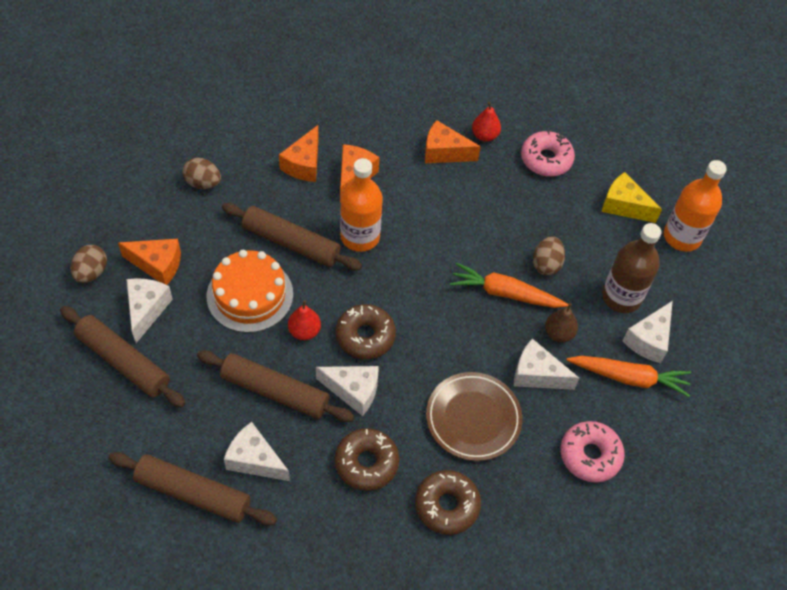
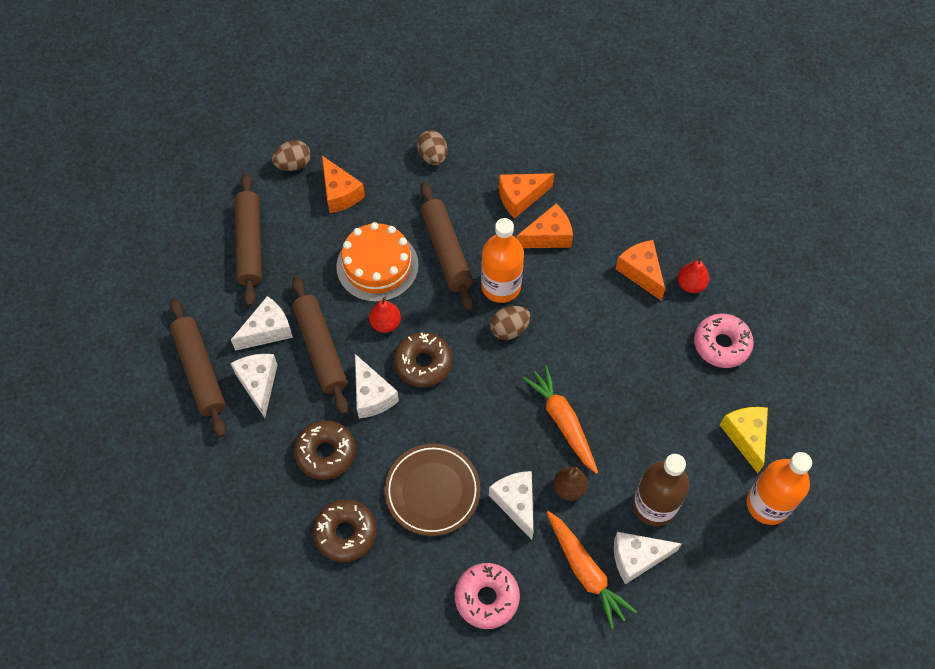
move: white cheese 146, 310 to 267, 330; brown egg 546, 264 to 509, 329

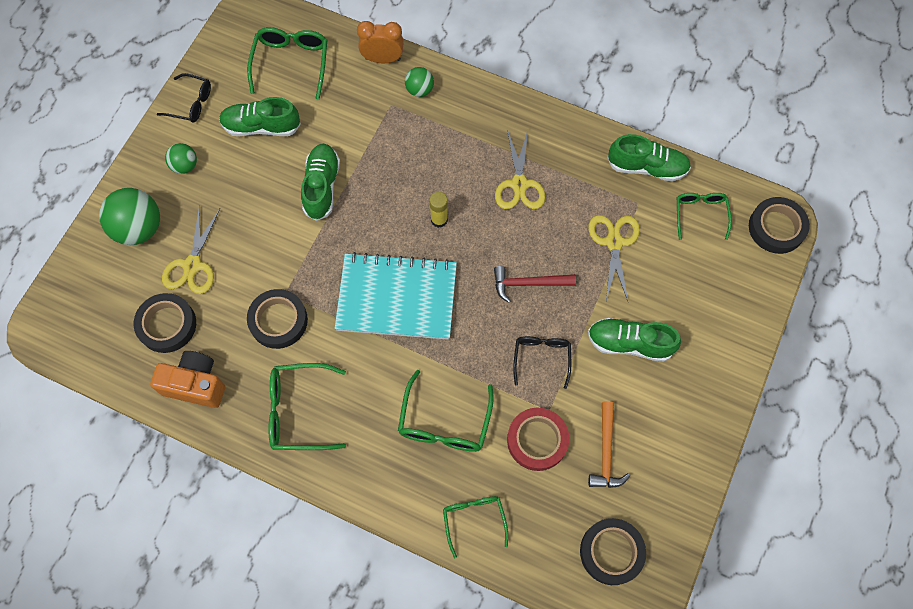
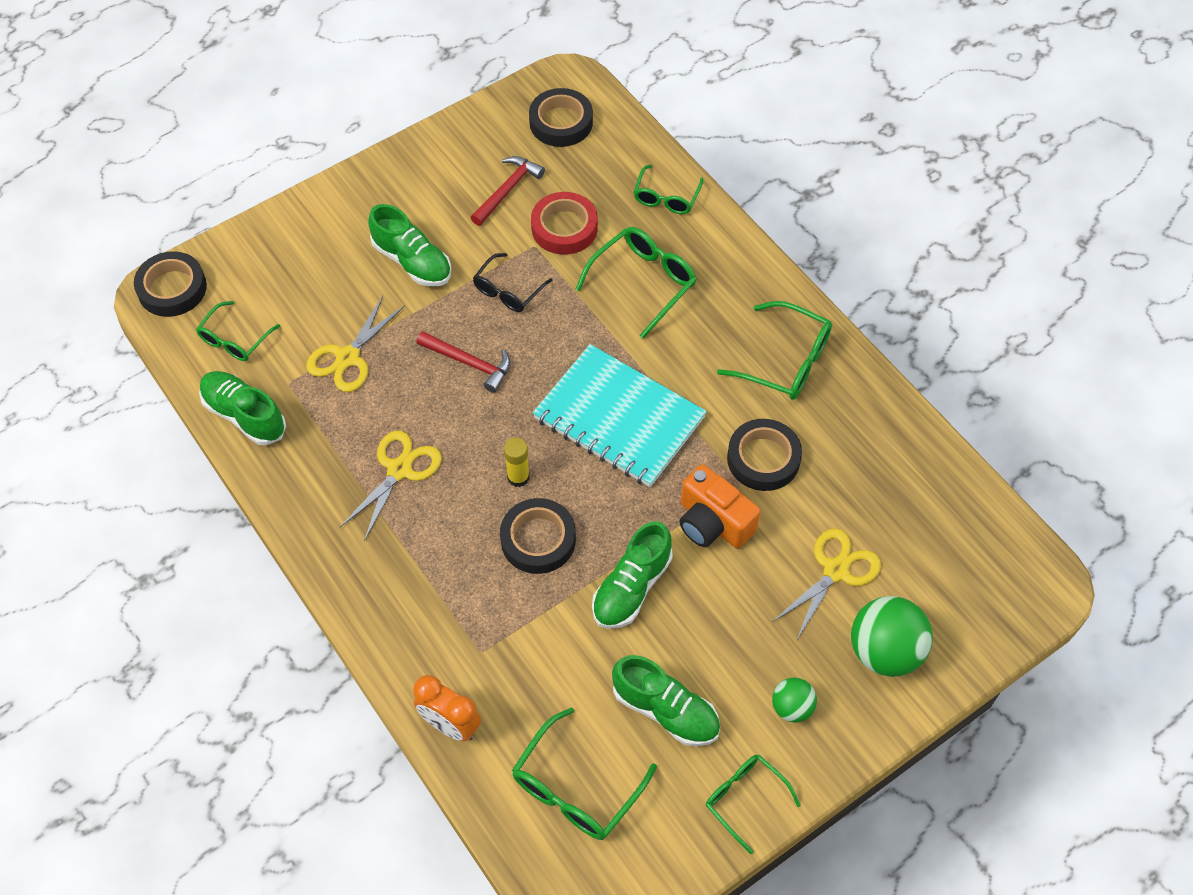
delete: green ball 420, 90
move: black tape 167, 325 to 538, 539; orange camera 195, 384 to 713, 523
recolor: black glasses 191, 103 to green glasses 744, 799; orange hammer 606, 452 to red hammer 507, 190

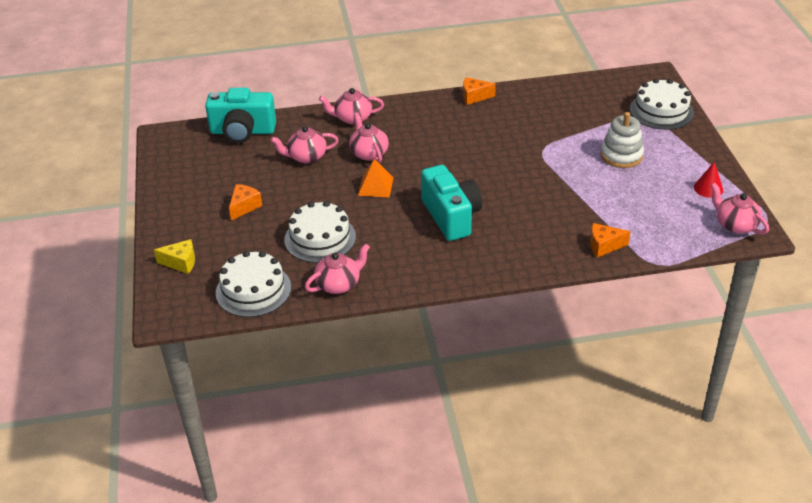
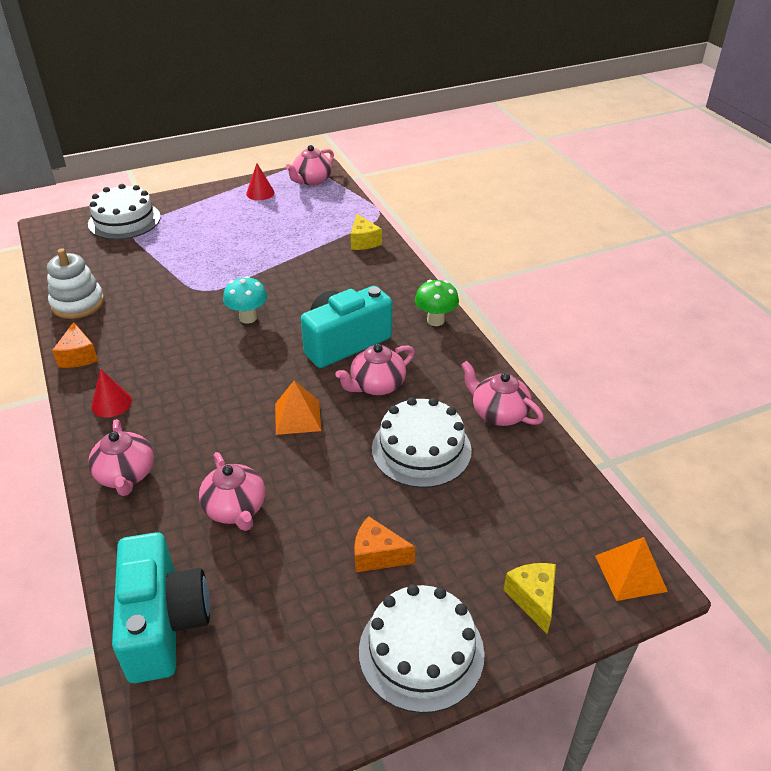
insert: red cone 111, 403; turquoise mushroom 248, 318; green mushroom 435, 320; orange pyramid 630, 573
move: white cake 253, 290 to 421, 651; pink teapot 369, 153 to 376, 385; white stacking toy 621, 155 to 78, 303
recolor: orange cheese 604, 246 to yellow cheese 363, 241

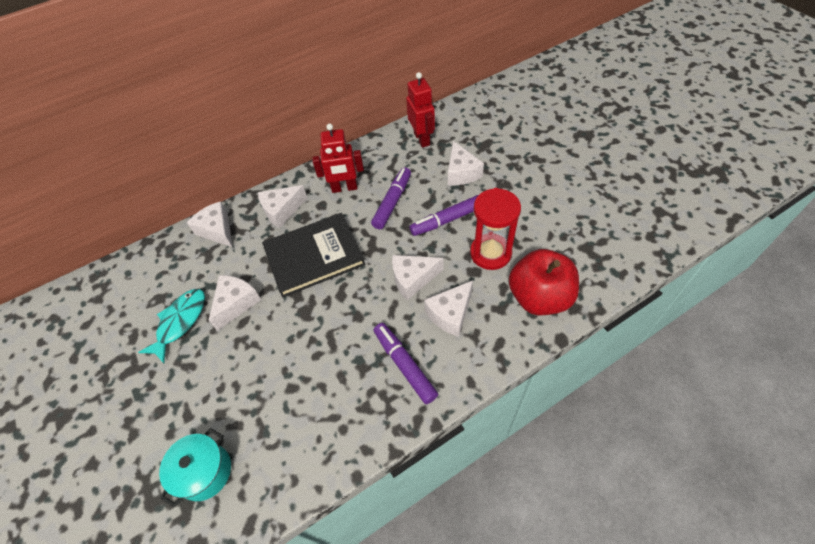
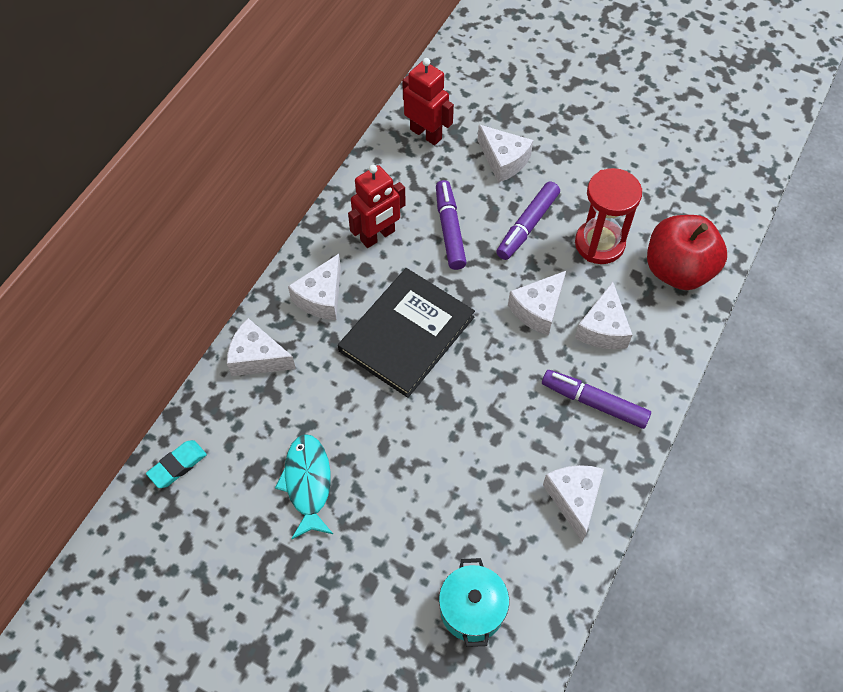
insert: turquoise eraser 177, 465
move: white cheese 236, 303 to 574, 499

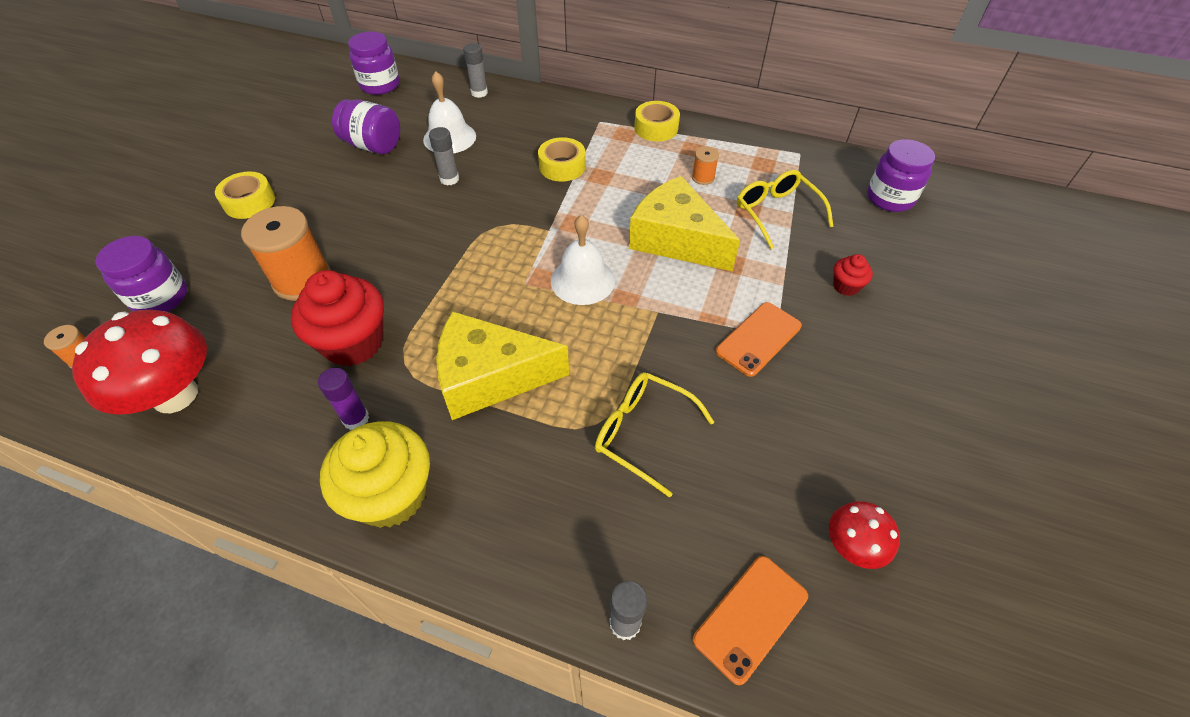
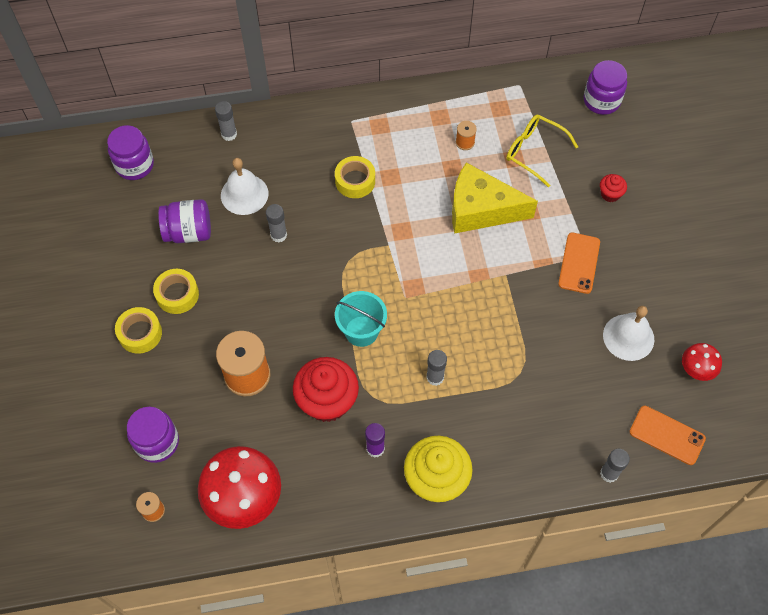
delete: yellow glasses 642, 433
insert: turquoise bucket 361, 331
move: white bell 582, 280 to 628, 337; yellow tape 656, 128 to 177, 294
replace: yellow cheese 490, 377 to grey glue stick 435, 377
rotate: orange phone 750, 617 = 667, 435 75 degrees counterclockwise

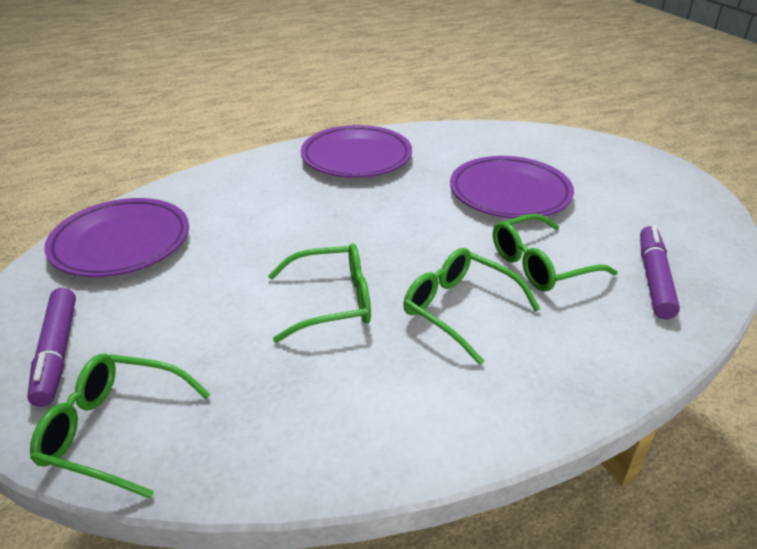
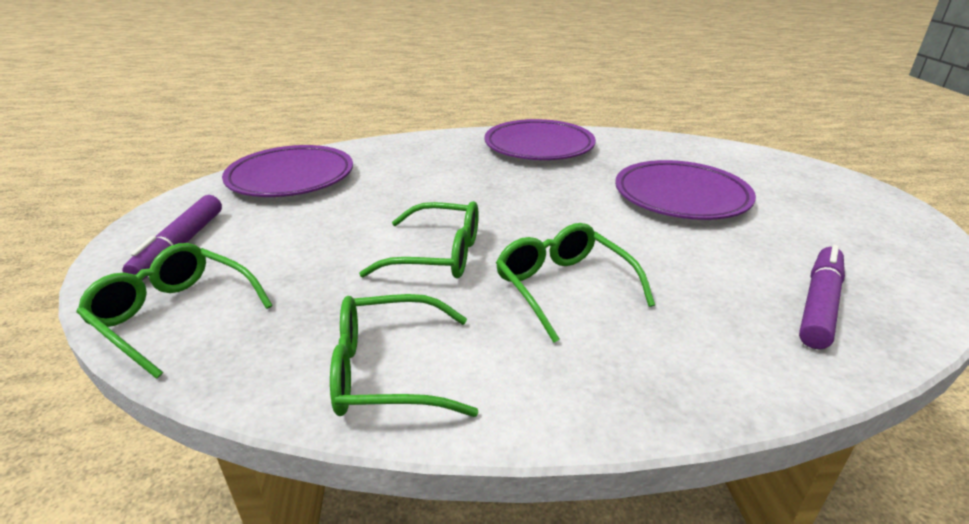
move: green glasses 540, 265 to 387, 371

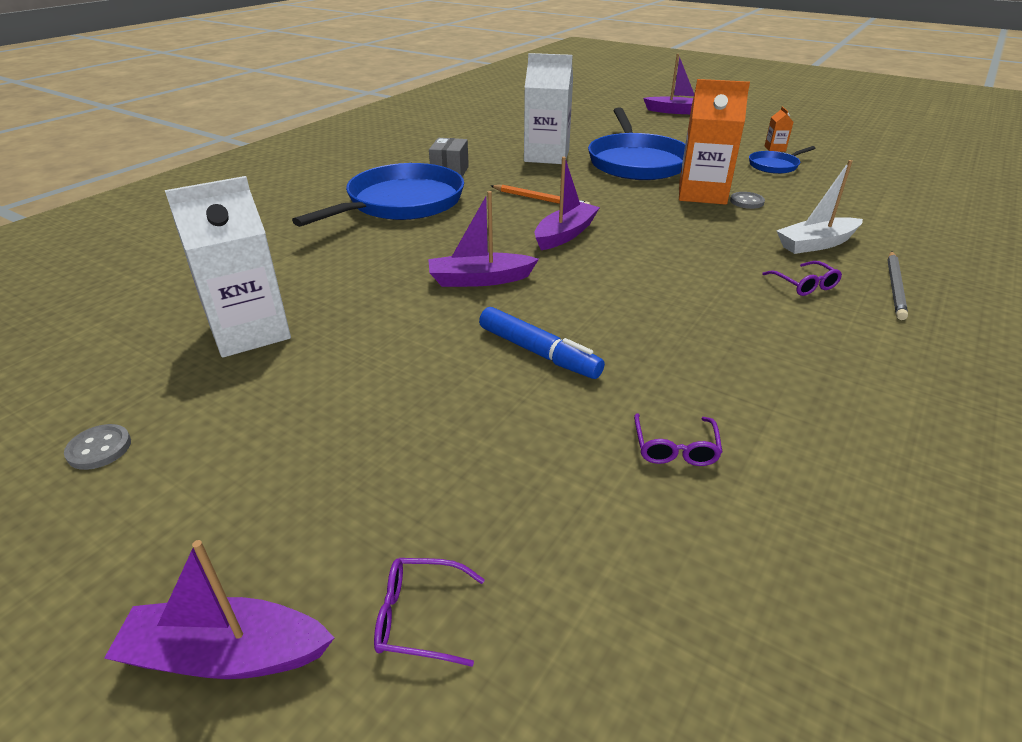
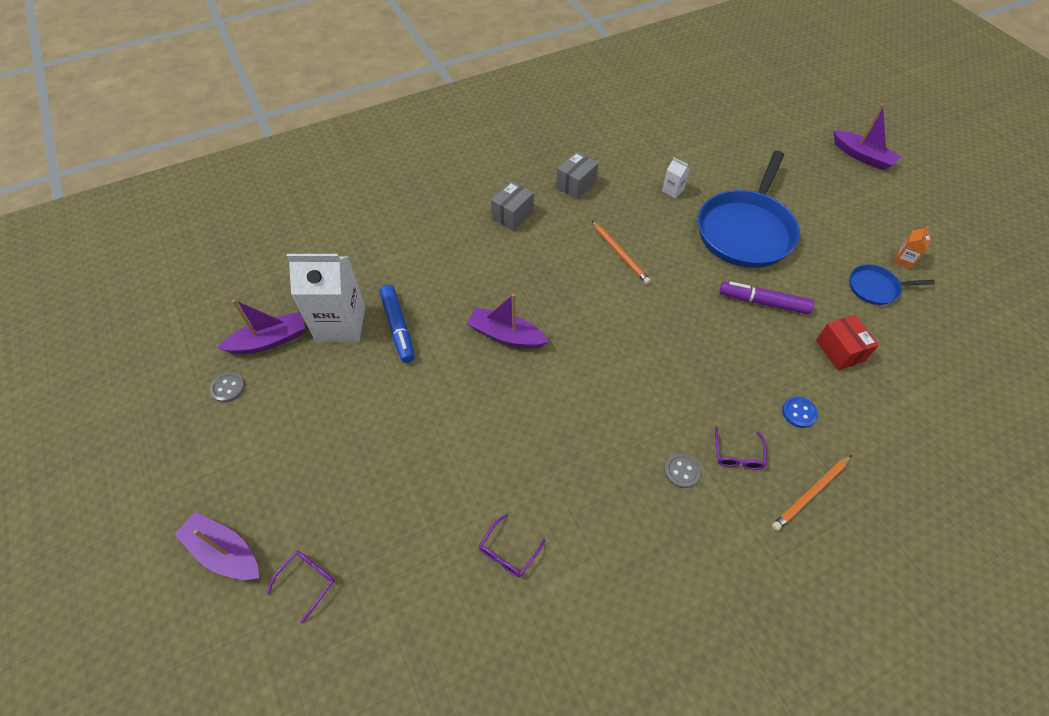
insert: red box 840, 350
move: blue marker 538, 352 to 398, 327; purple boat 565, 234 to 269, 340; grey button 746, 202 to 681, 471
replace: blue pan 401, 203 to grey box 512, 215; orange carton 702, 194 to purple marker 763, 302; white boat 816, 244 to blue button 799, 413
recolor: grey pencil 895, 287 to orange pencil 811, 494
rotate: purple glasses 418, 617 = 308, 581 90 degrees clockwise
resize: white carton 546, 156 = 672, 190 x0.42

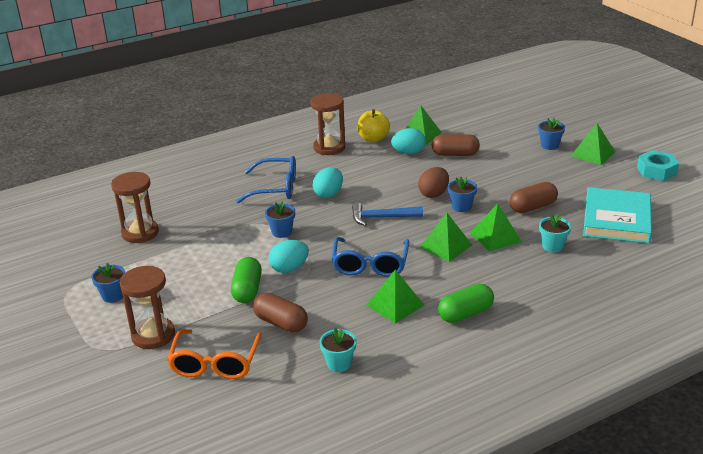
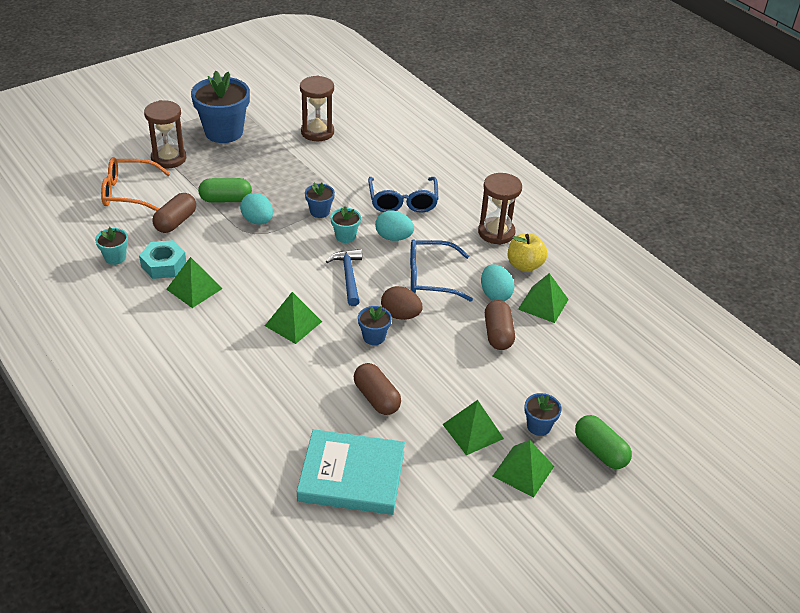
move: blue glasses 370, 264 to 431, 278; green capsule 465, 314 to 600, 451; green pyramid 495, 237 to 473, 431; turquoise flower pot 552, 246 to 345, 236; turquoise nut 656, 171 to 163, 265
resize: blue flower pot 113, 296 = 224, 132 x2.10

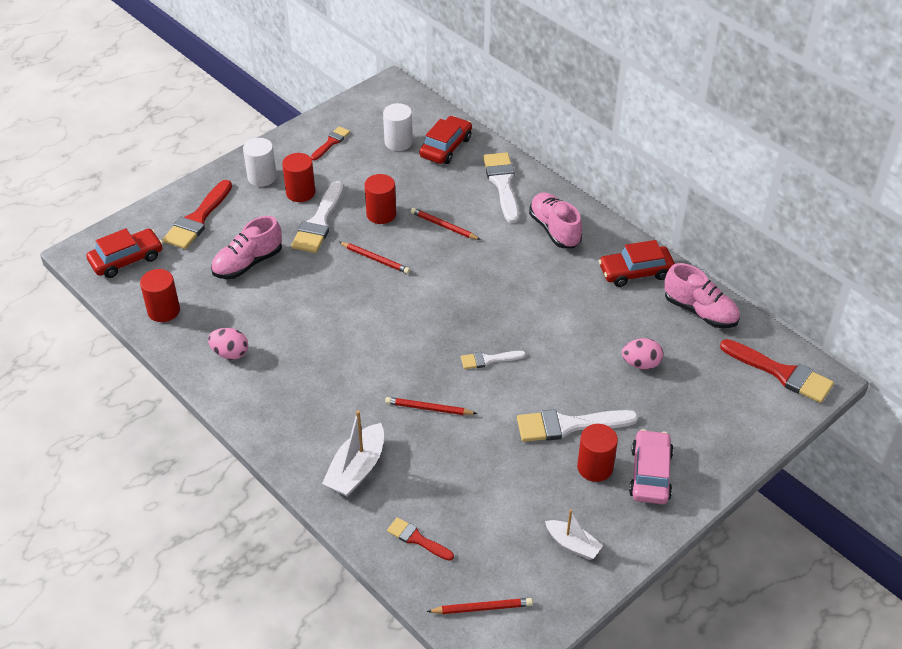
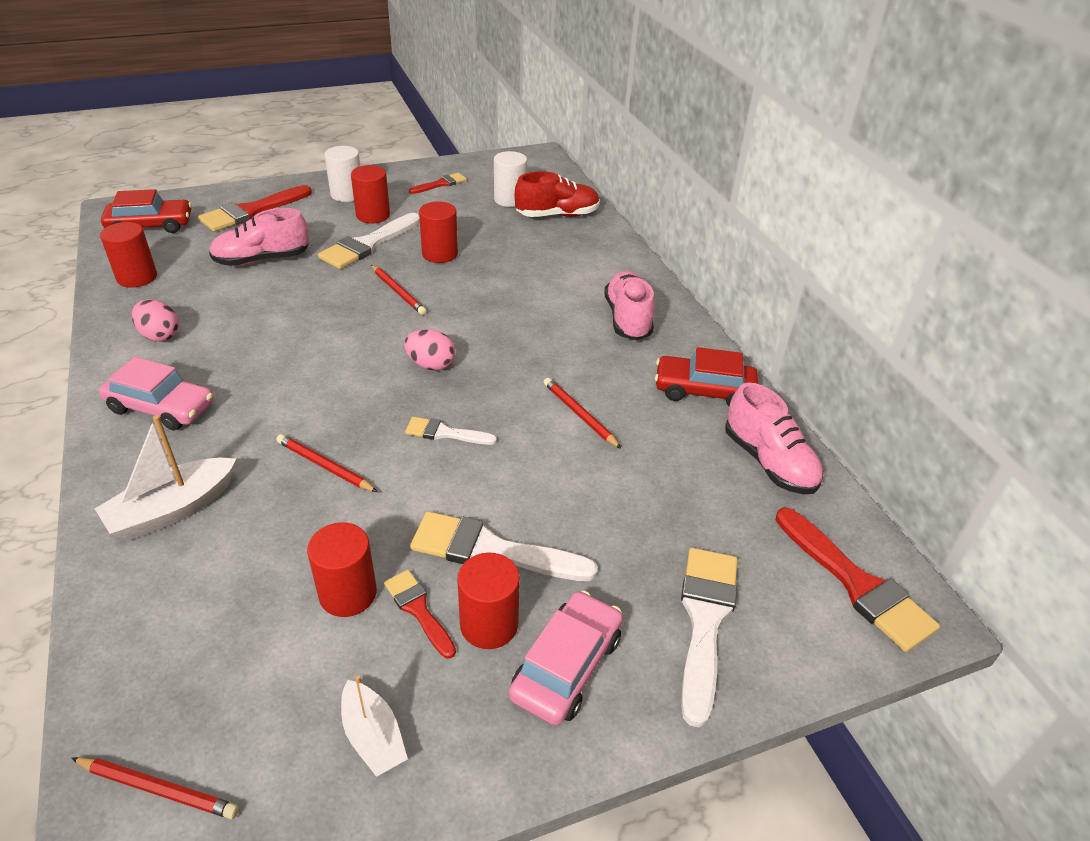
insert: pink car 161, 407; red cylinder 348, 593
move: red brush 417, 539 to 418, 610; red pencil 443, 226 to 579, 414; white brush 502, 184 to 705, 621; pink egg 641, 364 to 431, 365
replace: red car 446, 147 to red shoe 557, 215

